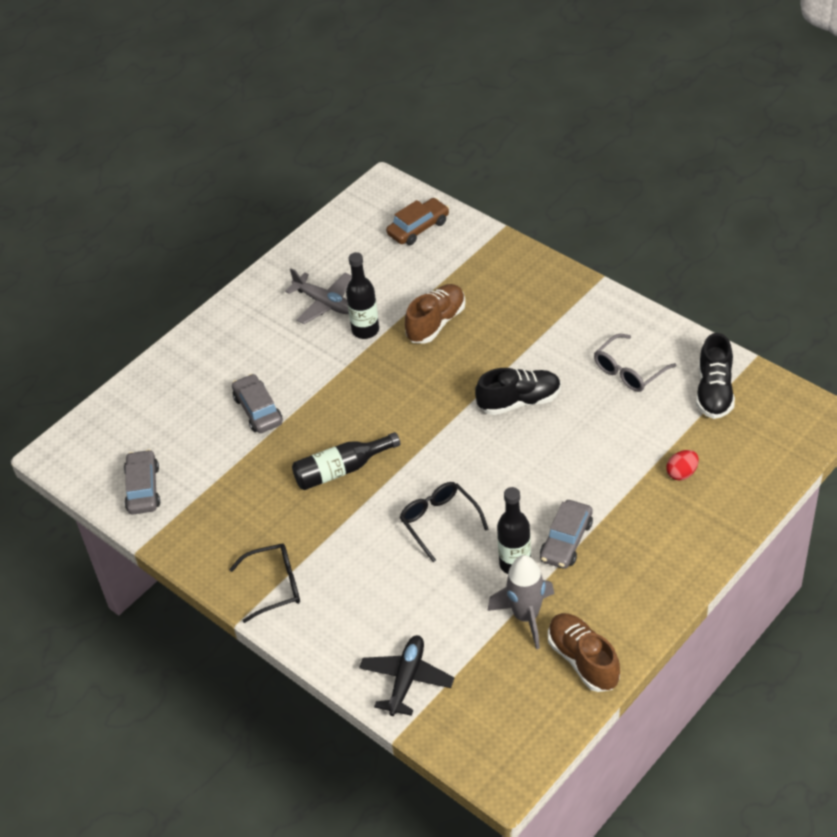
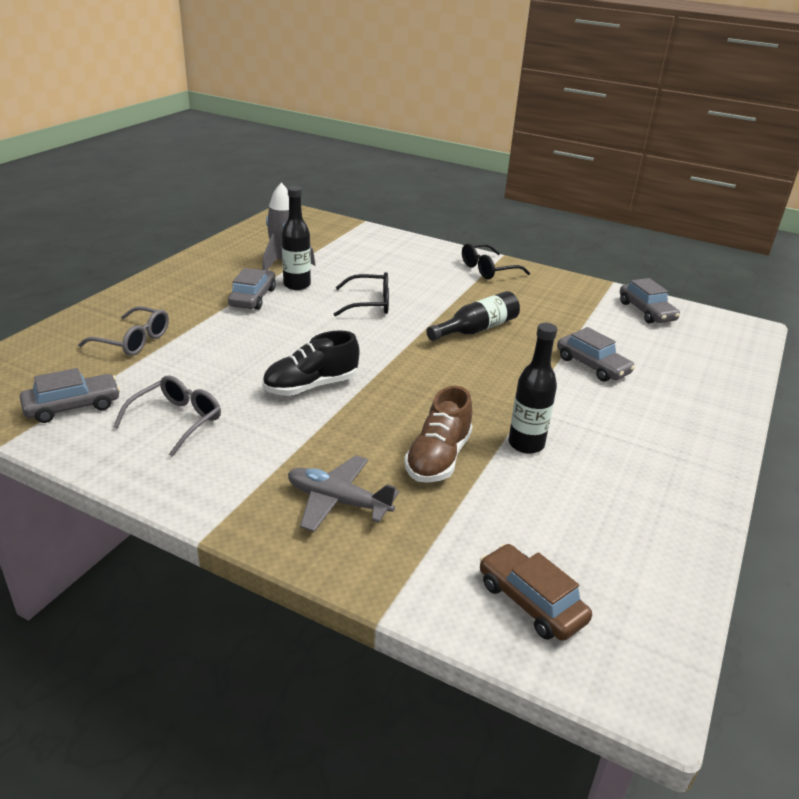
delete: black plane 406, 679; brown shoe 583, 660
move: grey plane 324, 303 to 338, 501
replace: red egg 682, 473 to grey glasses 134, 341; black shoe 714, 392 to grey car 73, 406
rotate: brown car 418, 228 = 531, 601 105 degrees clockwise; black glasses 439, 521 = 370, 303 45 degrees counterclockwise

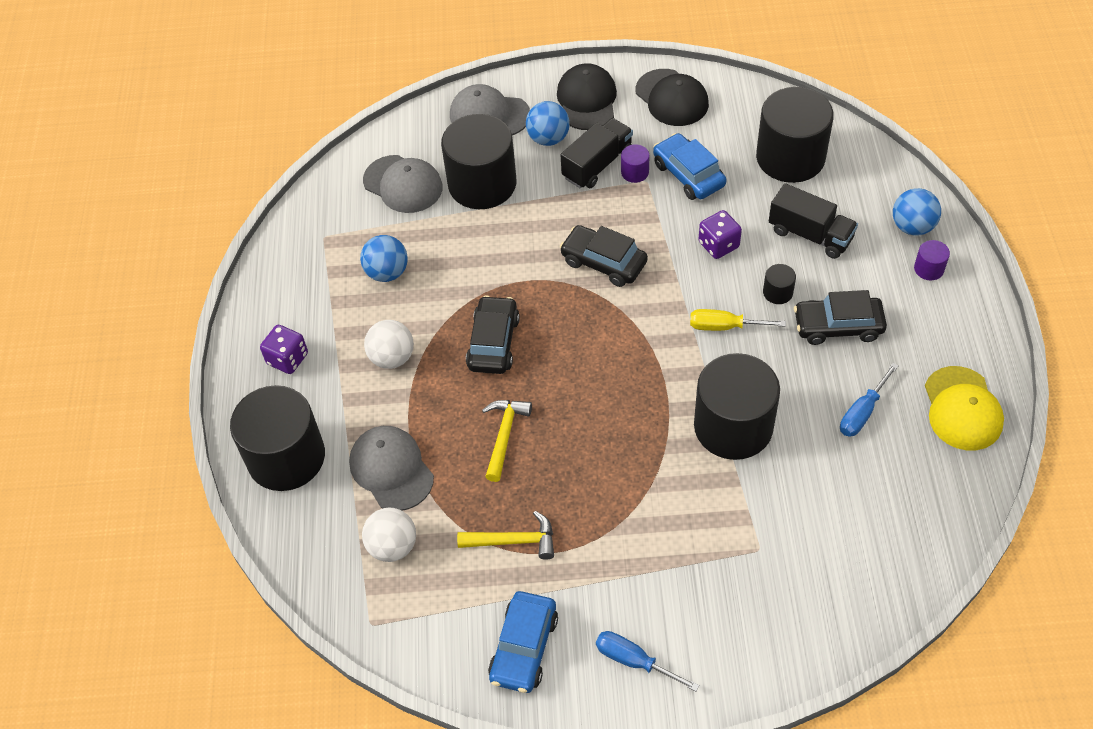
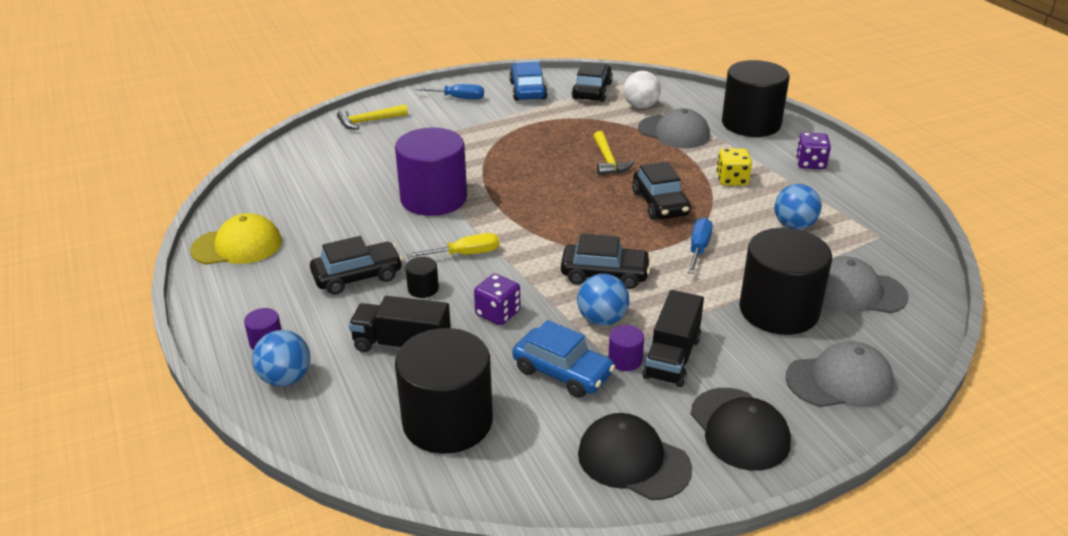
insert: black car 592, 91
move: yellow hammer 513, 541 to 369, 121; blue ball 548, 138 to 602, 319; blue screwdriver 862, 412 to 698, 248
replace: white ball 392, 358 to yellow dice 732, 180
recolor: black cylinder 733, 426 to purple cylinder 433, 198
rotate: yellow cap 962, 409 = 237, 246 105 degrees clockwise

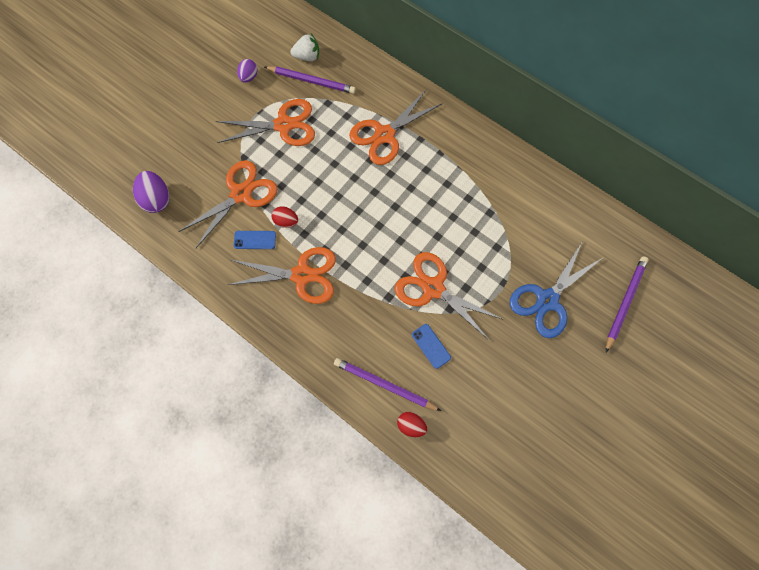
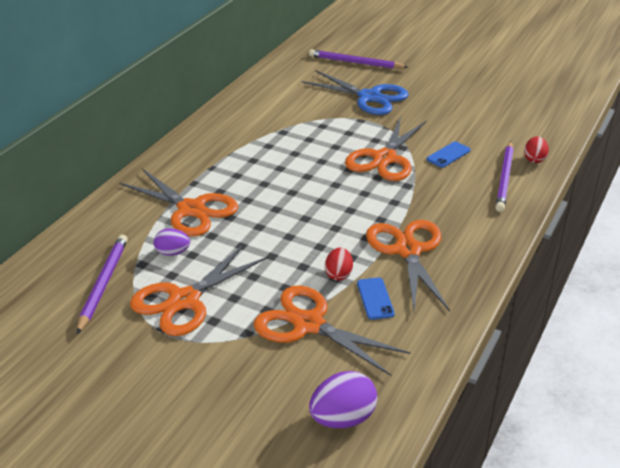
delete: white strawberry 307, 57
move: purple egg 249, 77 to 172, 252
rotate: orange scissors 284, 125 = 184, 300 120 degrees counterclockwise

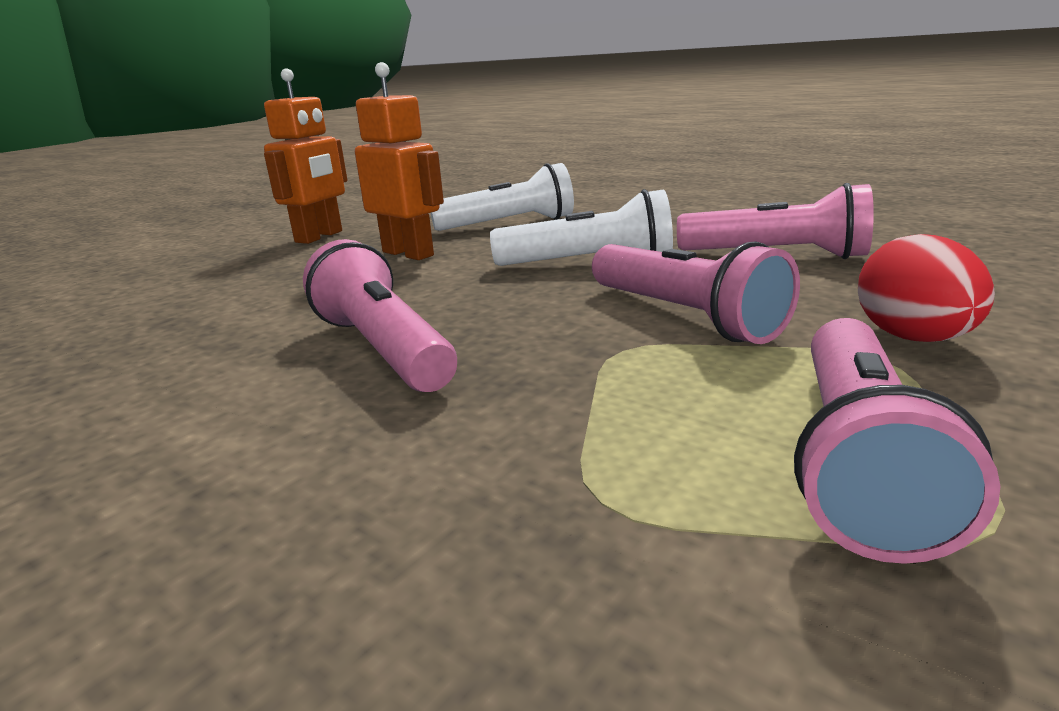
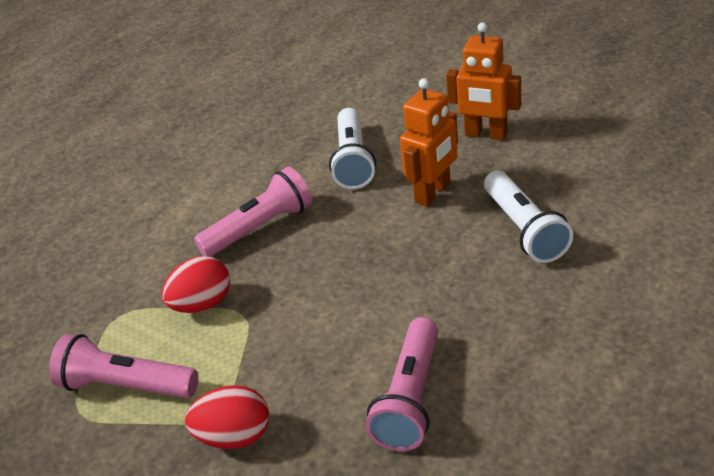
delete: pink flashlight 684, 316
insert: red egg 202, 304
move: white flashlight 589, 263 to 353, 161

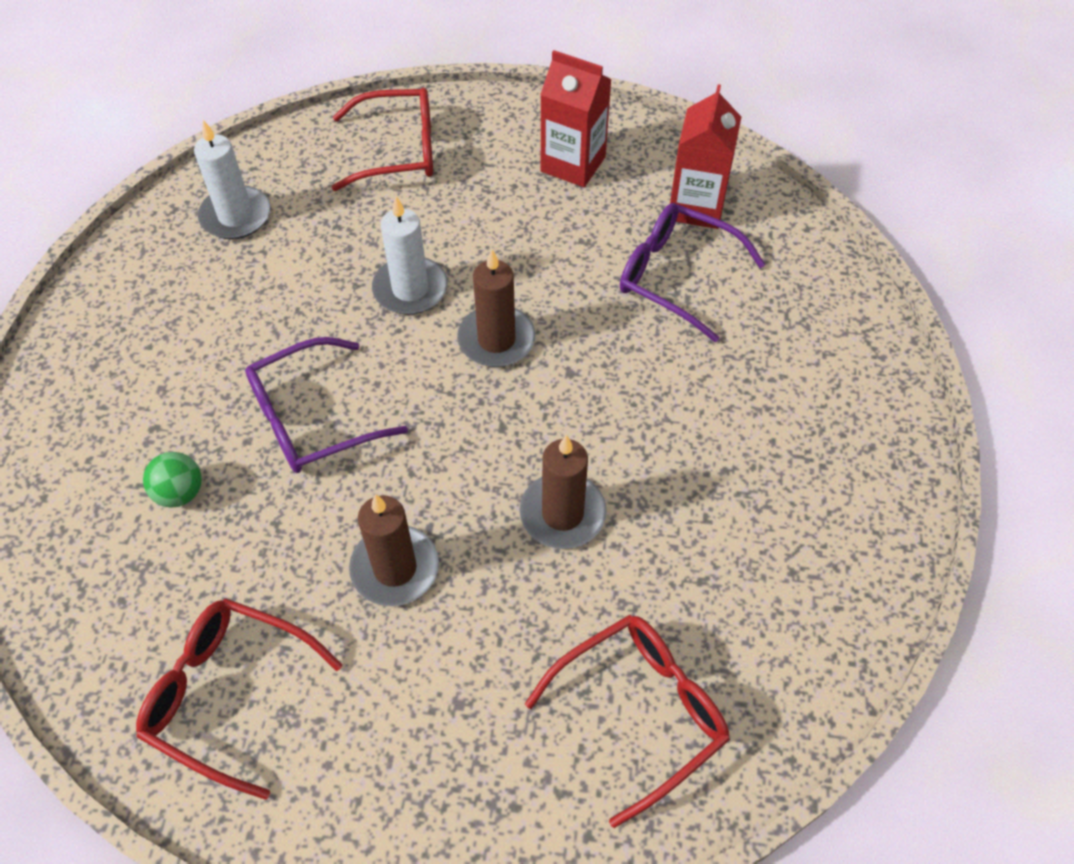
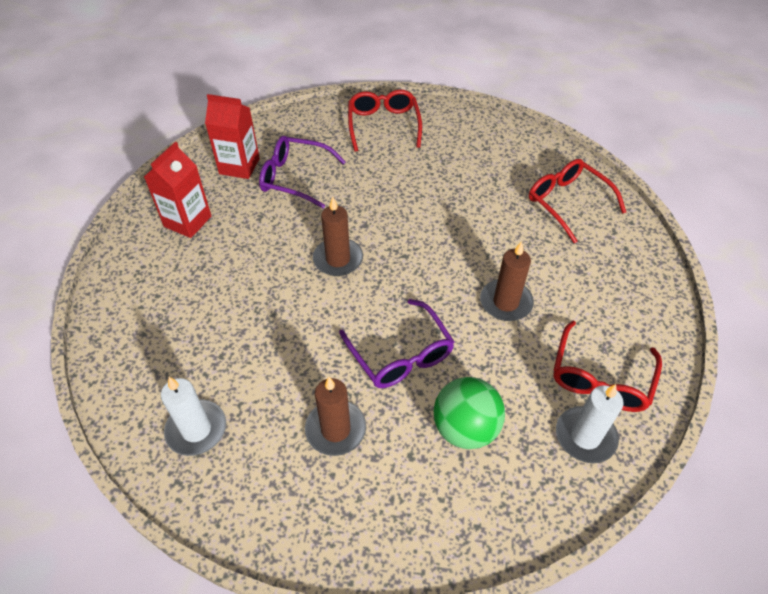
move: red glasses 399, 151 to 383, 125; white candle 410, 289 to 585, 436; brown candle 562, 513 to 335, 429
rotate: purple glasses 676, 276 = 294, 178 75 degrees clockwise
resize: green ball 180, 493 = 465, 428 x1.75

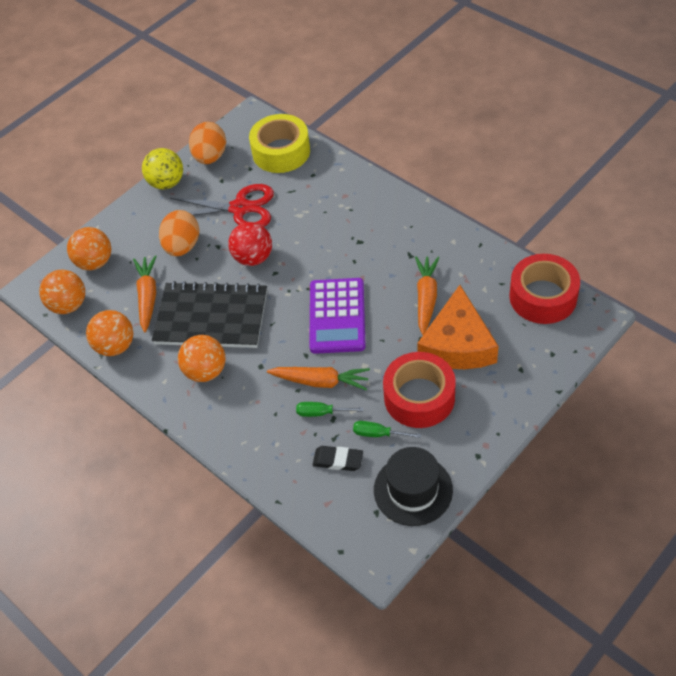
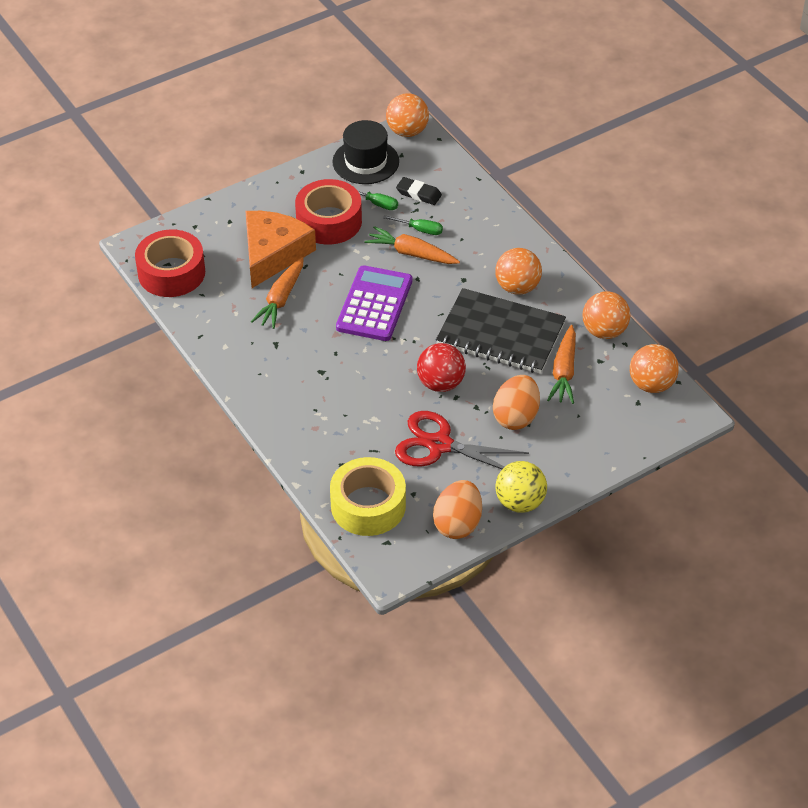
move: orange ball 95, 262 to 407, 131

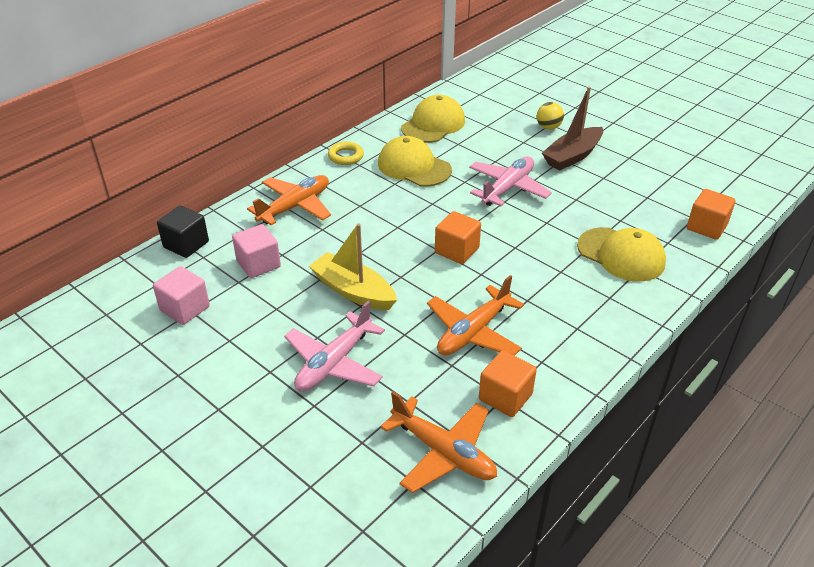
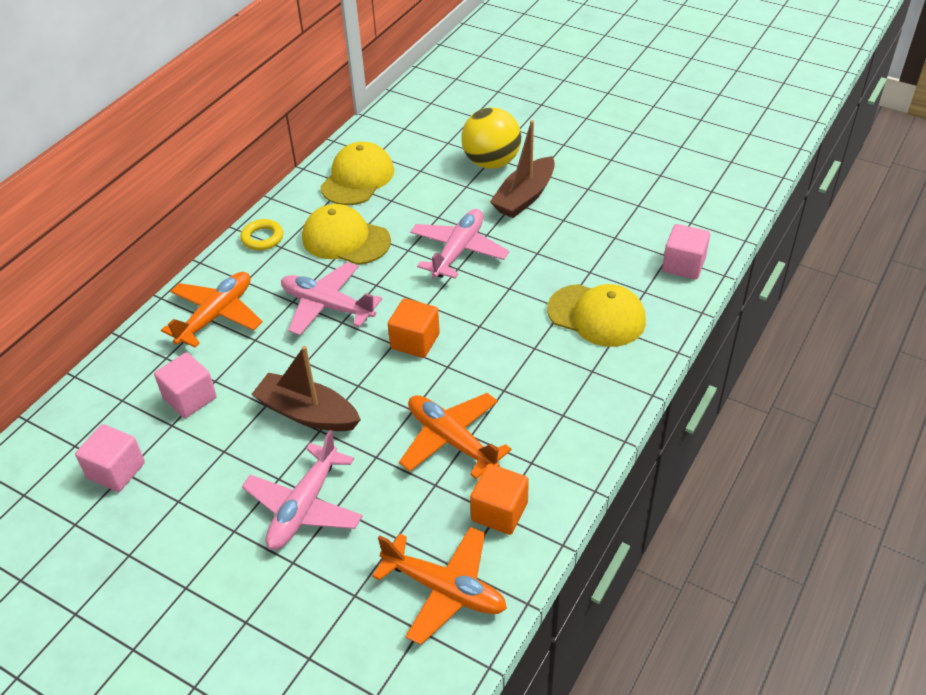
delete: black cube 186, 244
insert: pink plane 327, 306
recolor: yellow boat 353, 291 to brown boat 307, 413; orange cube 706, 227 to pink cube 683, 265
rotate: orange plane 473, 332 = 451, 440 105 degrees clockwise
resize: yellow ball 548, 127 = 491, 162 x1.88

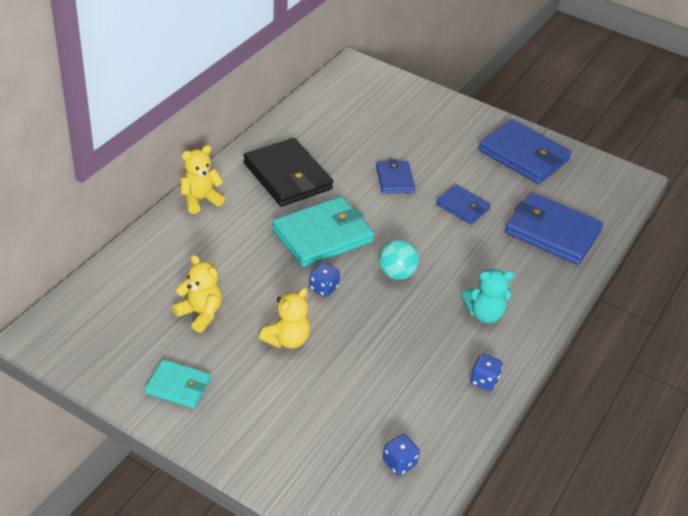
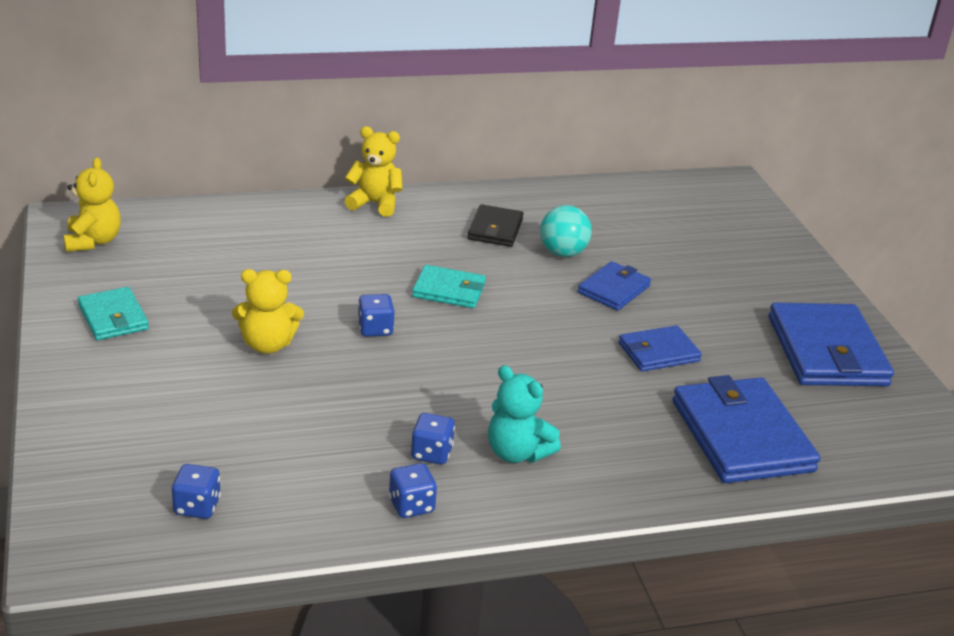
insert: blue dice 431, 453
move: yellow teddy bear 200, 314 to 93, 241; turquoise ball 396, 273 to 562, 253
rotate: blue wallet 462, 206 = 658, 352 75 degrees clockwise
resize: black wallet 287, 176 = 495, 229 x0.56; turquoise wallet 322, 235 = 449, 290 x0.56

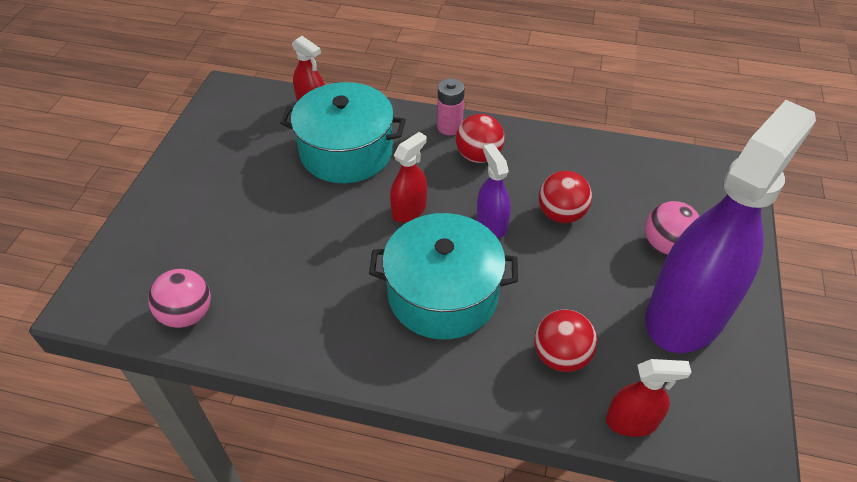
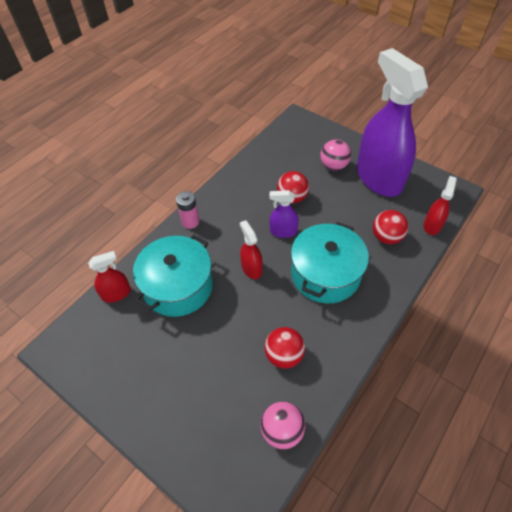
move: red ball 478, 156 to 284, 355

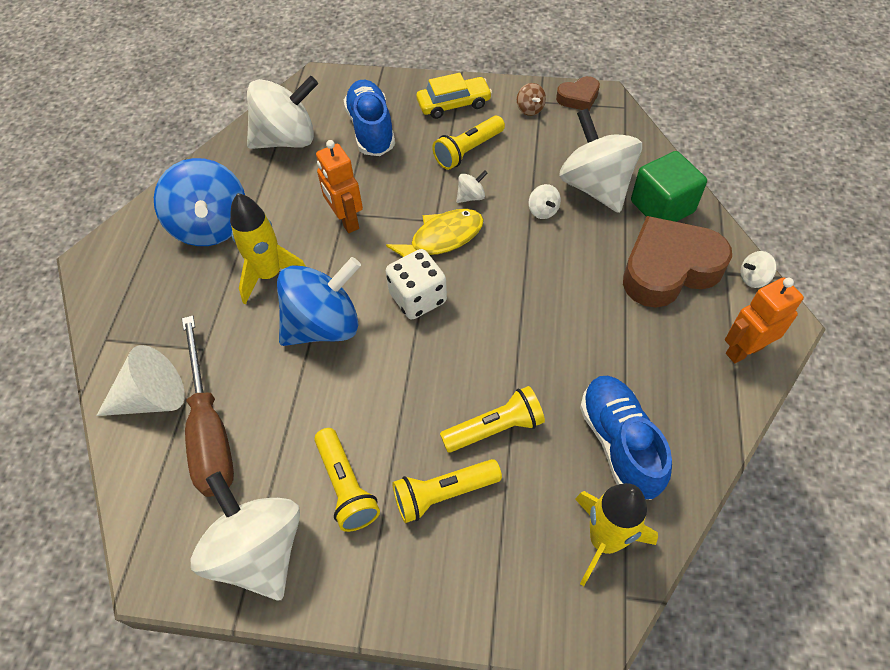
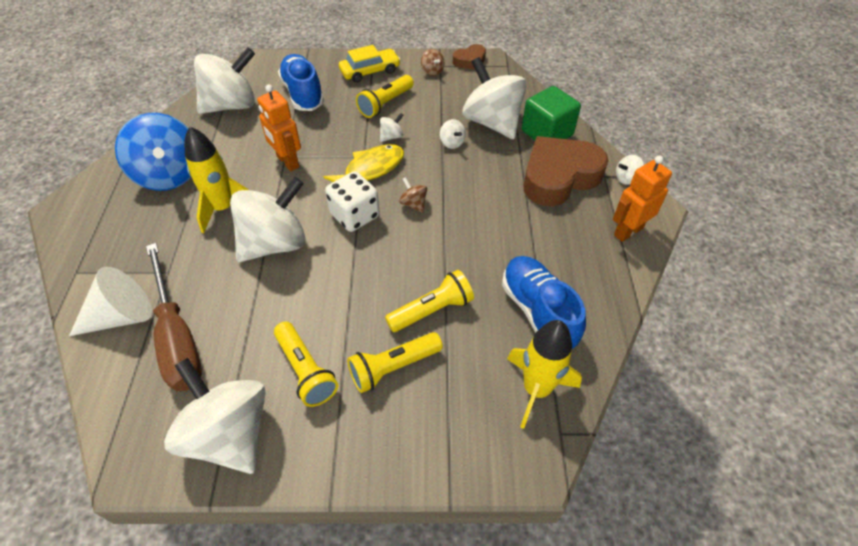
insert: brown spinning top 413, 204
recolor: blue spinning top 324, 325 to white spinning top 275, 243

